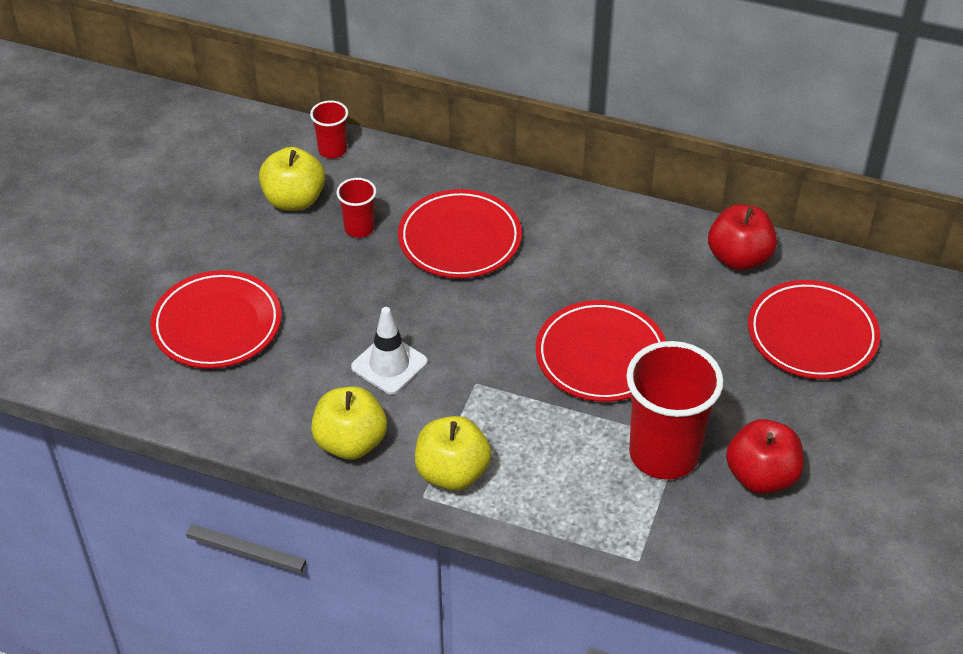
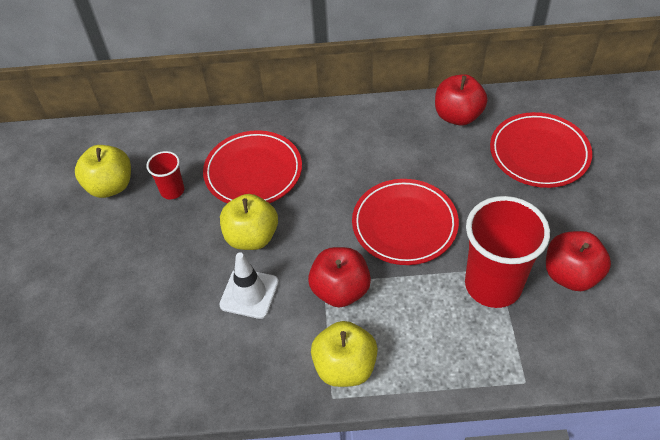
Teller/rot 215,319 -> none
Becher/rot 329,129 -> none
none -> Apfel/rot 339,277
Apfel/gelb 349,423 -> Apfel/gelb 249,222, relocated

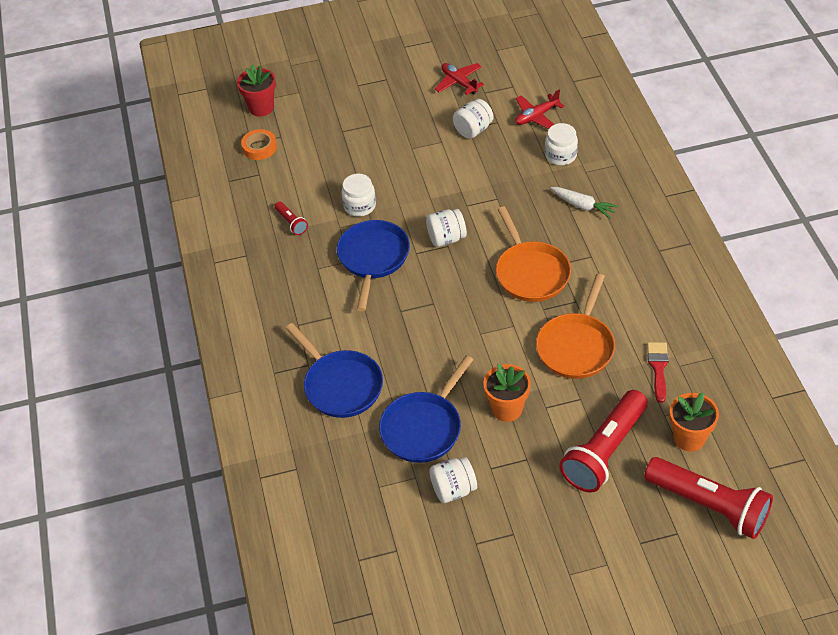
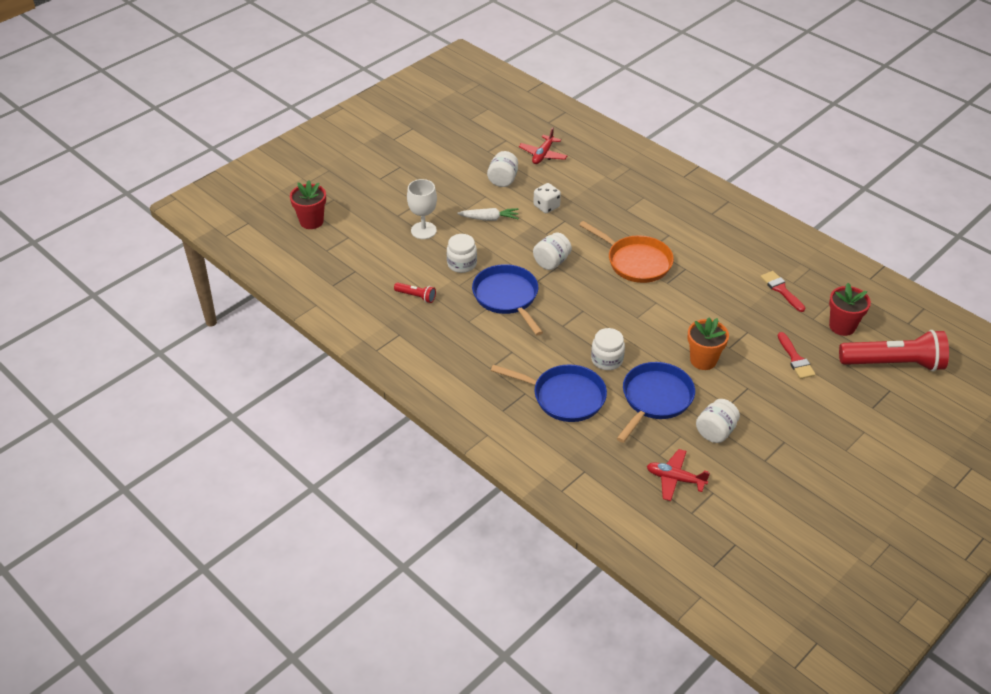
Klebeband/orange 259,144 -> none
Pfanne/orange 575,326 -> none
none -> Kelch/weiß 422,209
none -> Spielwürfel/weiß 547,198
Flugzeug/rot 459,79 -> Flugzeug/rot 678,475, relocated
Einmachglas/weiß 561,144 -> Einmachglas/weiß 608,349, relocated
Karotte/weiß 584,202 -> Karotte/weiß 488,214, relocated
Taschenlampe/rot 603,441 -> Pinsel/rot 797,355
Blumentopf/orange 694,422 -> Blumentopf/rot 850,309
Pfanne/blau 426,409 -> Pfanne/blau 656,402, 150 degrees counterclockwise

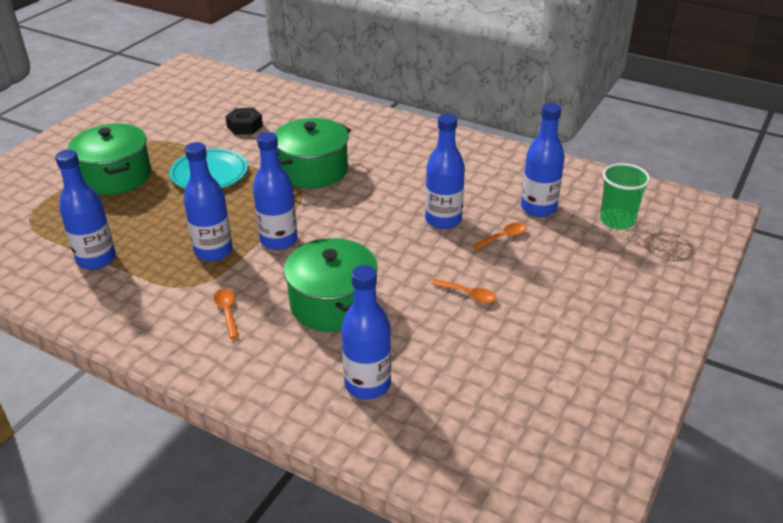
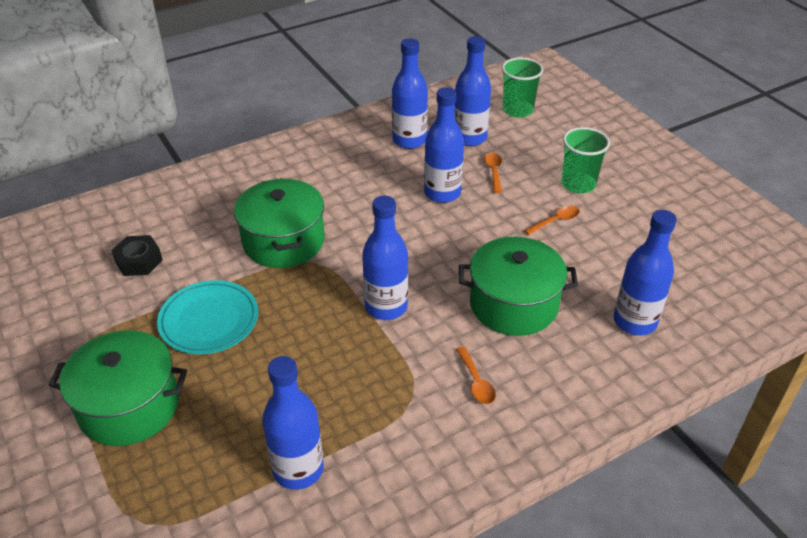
none -> Becher/grün 585,160
Flasche/blau 208,201 -> Flasche/blau 410,93, relocated
Löffel/orange 226,314 -> Löffel/orange 476,375, 120 degrees counterclockwise

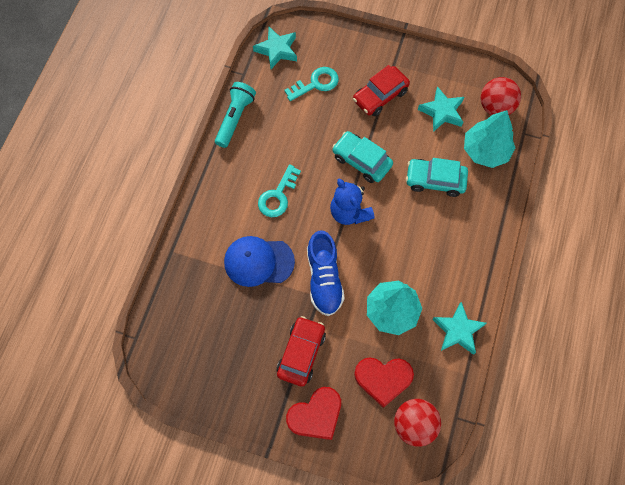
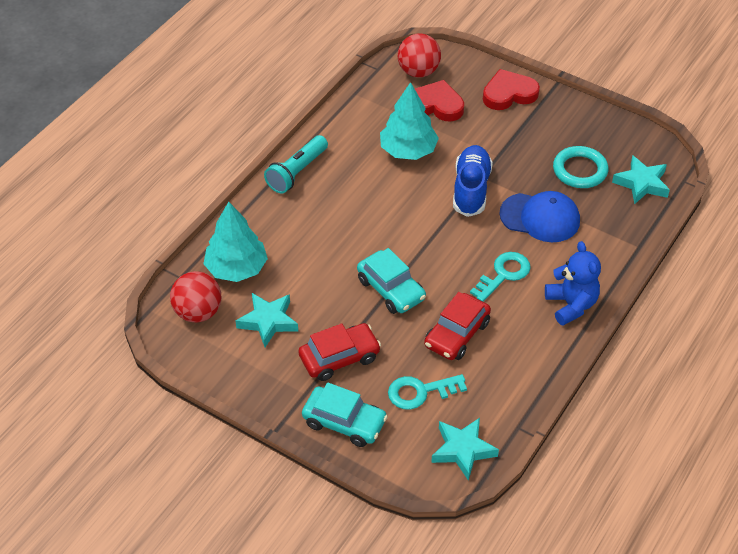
none -> Ring/türkis 581,167
Taschenlampe/türkis 235,115 -> Taschenlampe/türkis 296,164, relocated
Auto/rot 301,351 -> Auto/rot 457,326, relocated
Teddybär/blau 352,202 -> Teddybär/blau 573,283, relocated
Auto/türkis 437,177 -> Auto/türkis 345,414, relocated
Stern/türkis 459,328 -> Stern/türkis 641,179, relocated

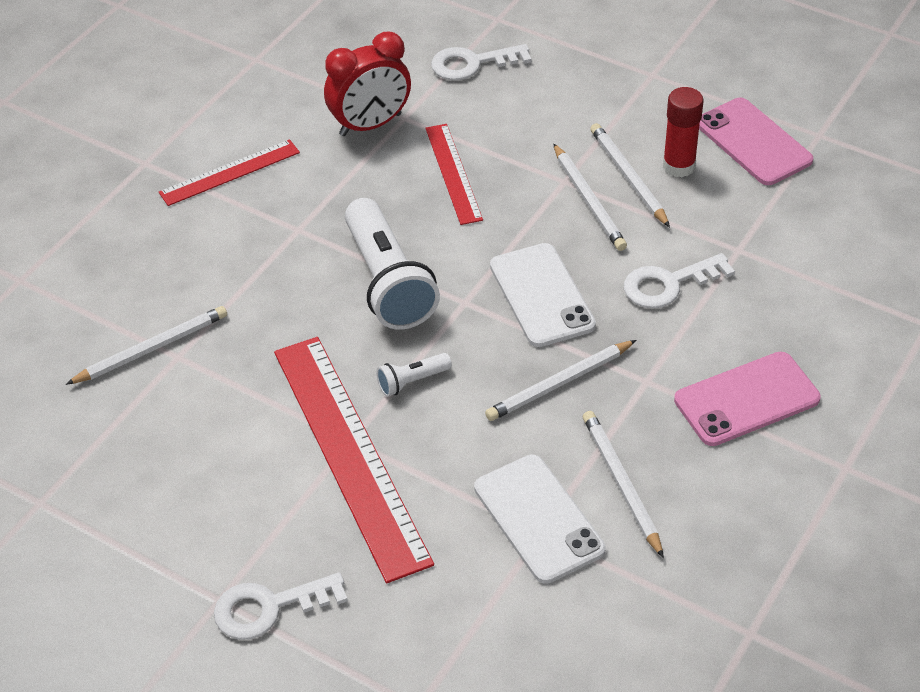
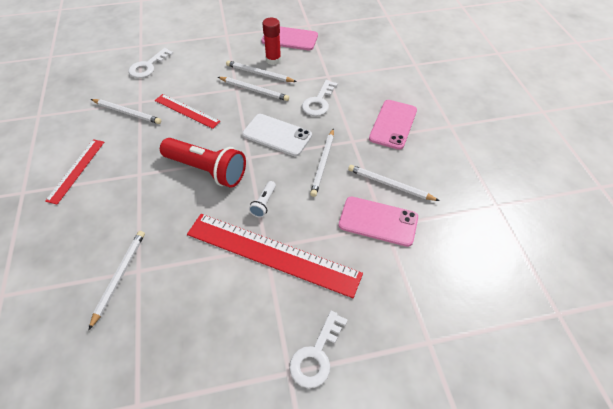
Wecker/rot 367,84 -> Bleistift/weiß 126,111
Taschenlampe/weiß 392,264 -> Taschenlampe/rot 203,163
Handy/weiß 540,519 -> Handy/rosa 378,222

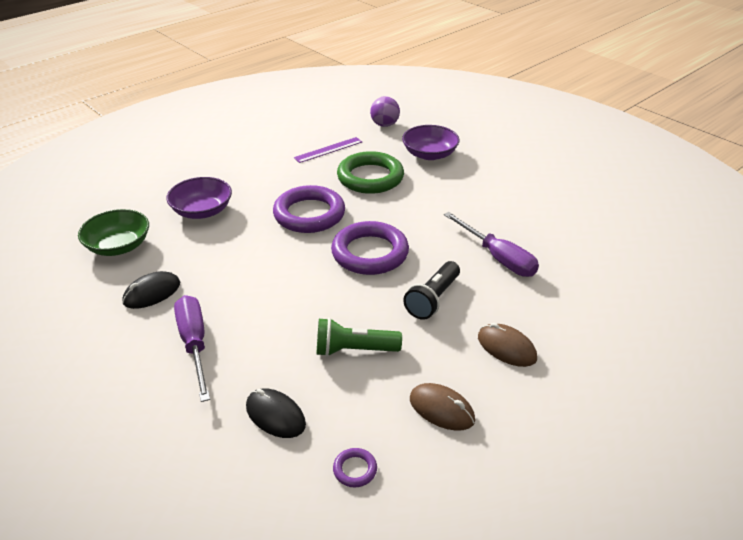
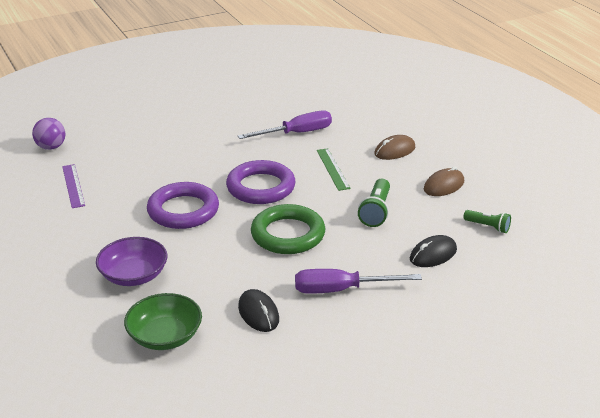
Schüssel/lila 431,142 -> none
Ring/grün 370,172 -> Ring/grün 288,229, relocated
Ring/lila 355,468 -> Taschenlampe/grün 487,221
Taschenlampe/schwarz 431,290 -> Lineal/grün 334,169

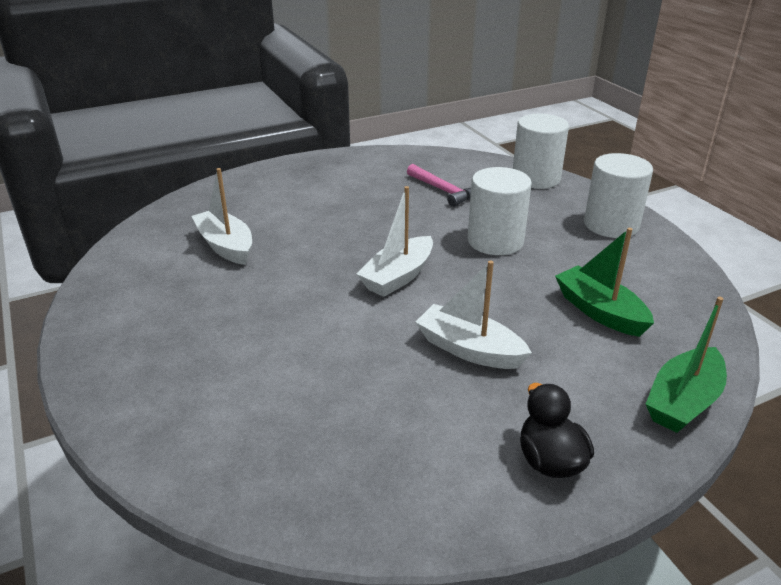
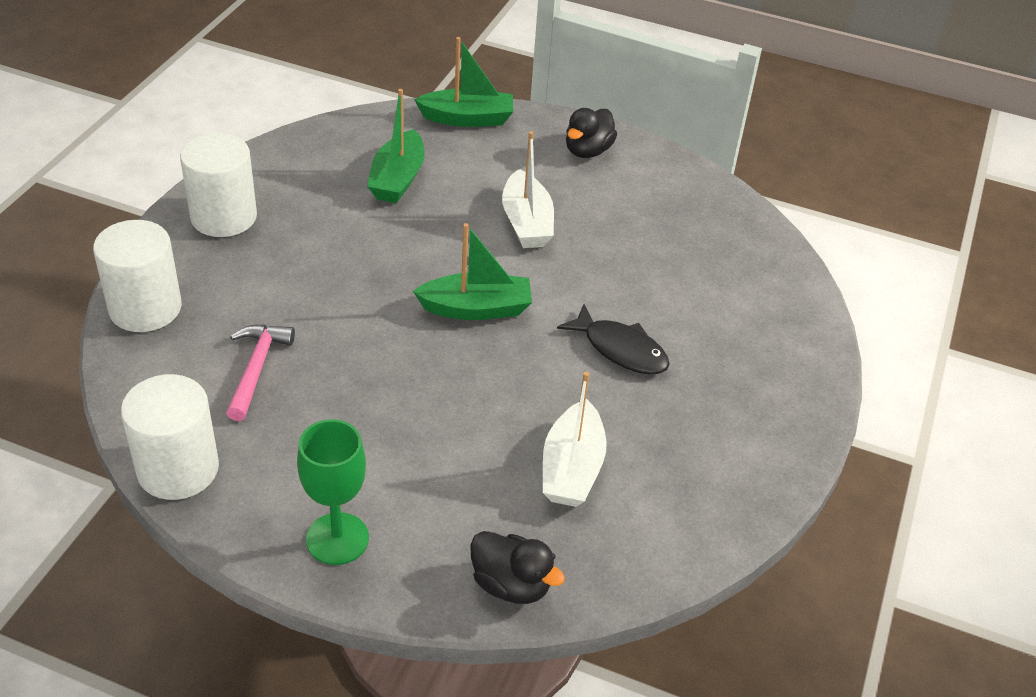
none -> Kelch/grün 333,492
none -> Ente/schwarz 517,567
none -> Fisch/schwarz 613,339
Vollzylinder/weiß 500,211 -> Vollzylinder/weiß 170,437, relocated
Boot/weiß 395,241 -> Boot/grün 472,271

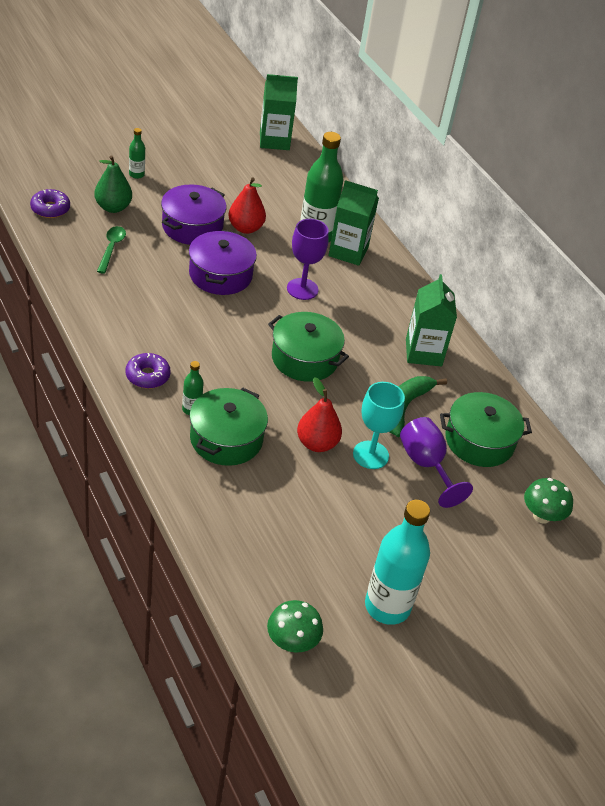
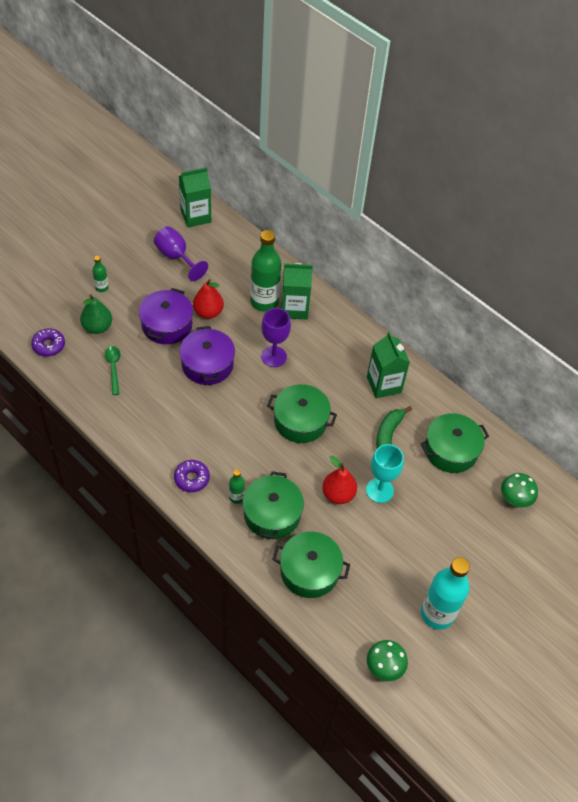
none -> Kochtopf/grün 311,564
Kelch/lila 436,462 -> Kelch/lila 181,253, relocated

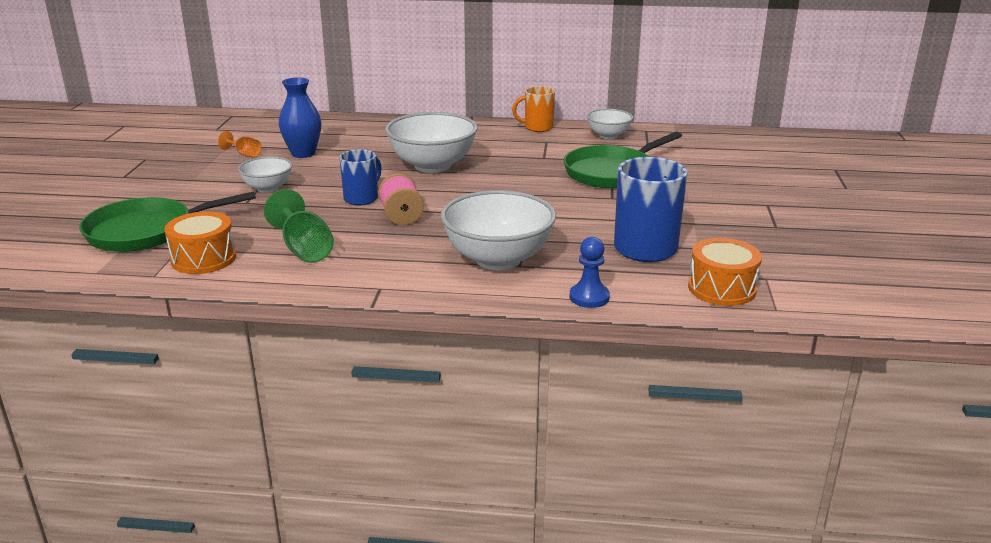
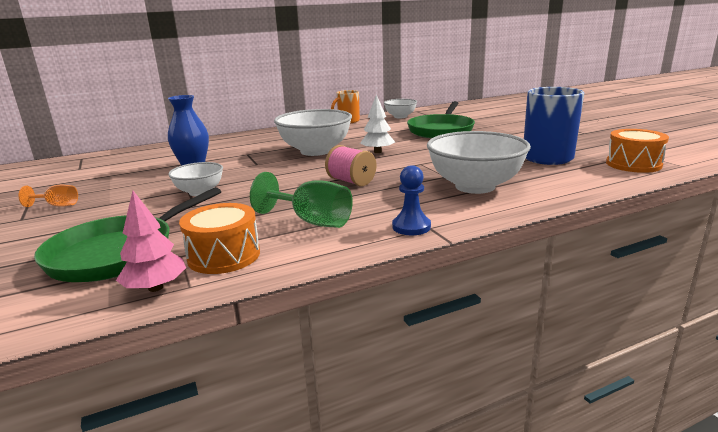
Tasse/blau 360,177 -> none
none -> Baum/rosa 151,241
none -> Baum/weiß 377,123
Kelch/orange 240,144 -> Kelch/orange 48,196, relocated
Bauer/blau 590,272 -> Bauer/blau 411,200, relocated

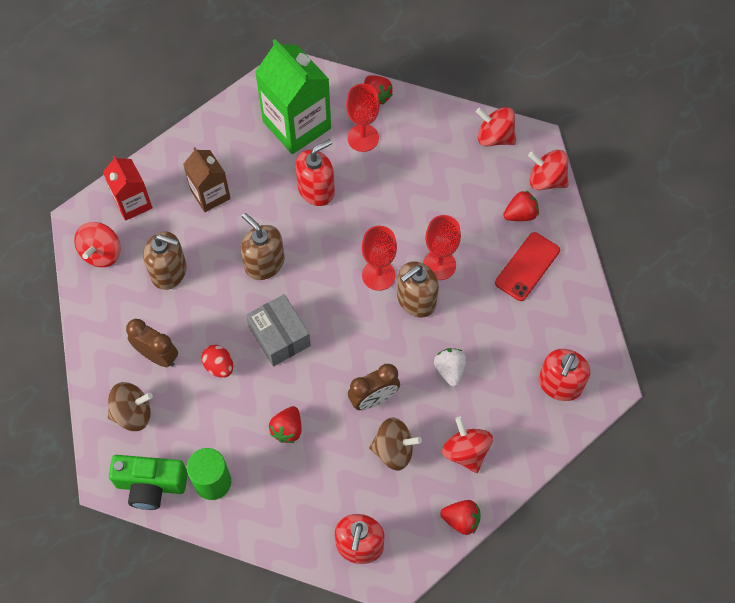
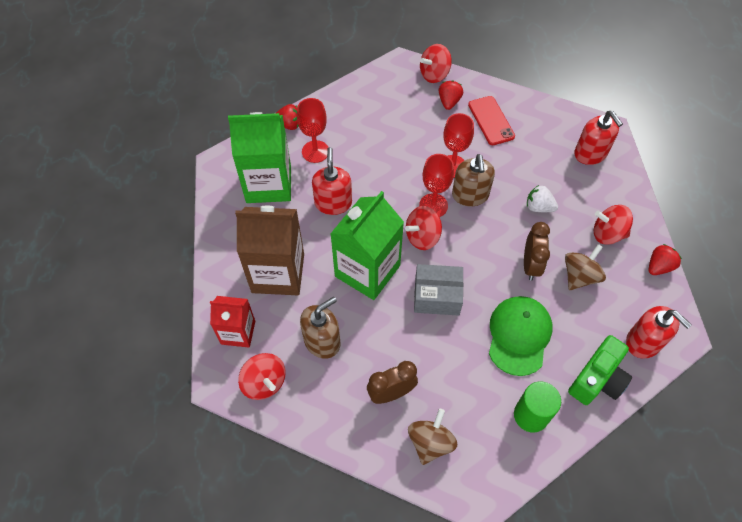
Ei/rot 217,361 -> none
Kamera/grün 148,482 -> Kamera/grün 600,370, relocated
Kreisel/rot 496,126 -> Kreisel/rot 423,228, relocated
Seifenspender/braun 263,246 -> Getränkekarton/grün 367,245
Erdbeere/rot 285,424 -> Kappe/grün 521,336
Getränkekarton/braun 207,179 -> Getränkekarton/braun 269,250, x1.70

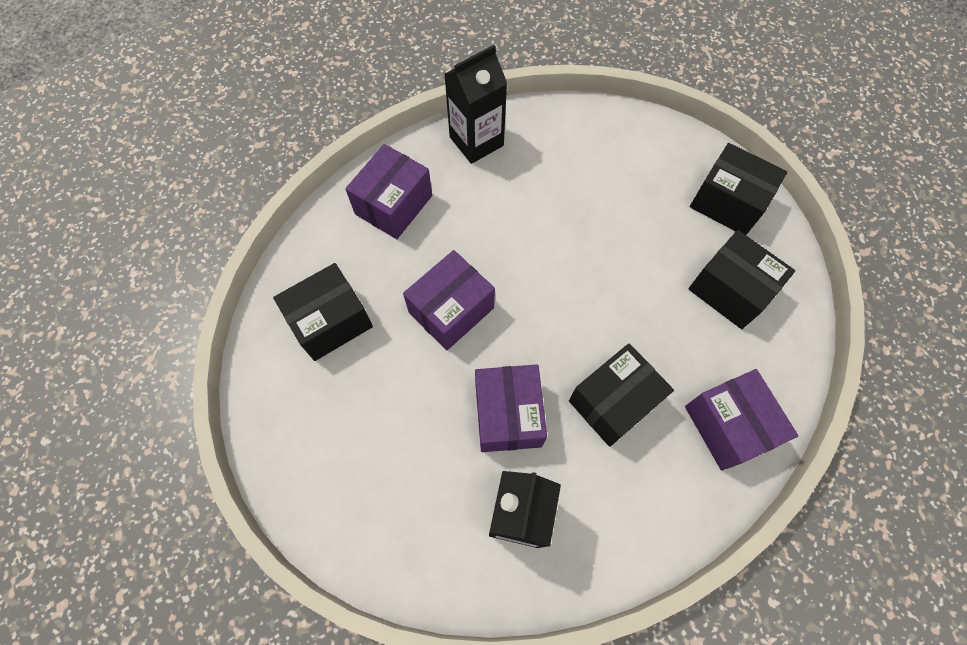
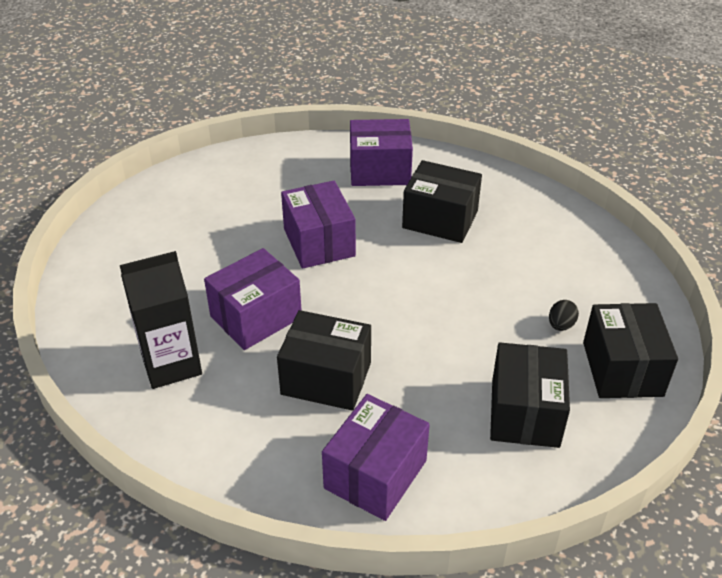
Getränkekarton/schwarz 475,104 -> none
none -> Ei/schwarz 564,315
Schachtel/schwarz 323,312 -> Schachtel/schwarz 442,201, relocated
Schachtel/lila 449,300 -> Schachtel/lila 318,225, 60 degrees clockwise

